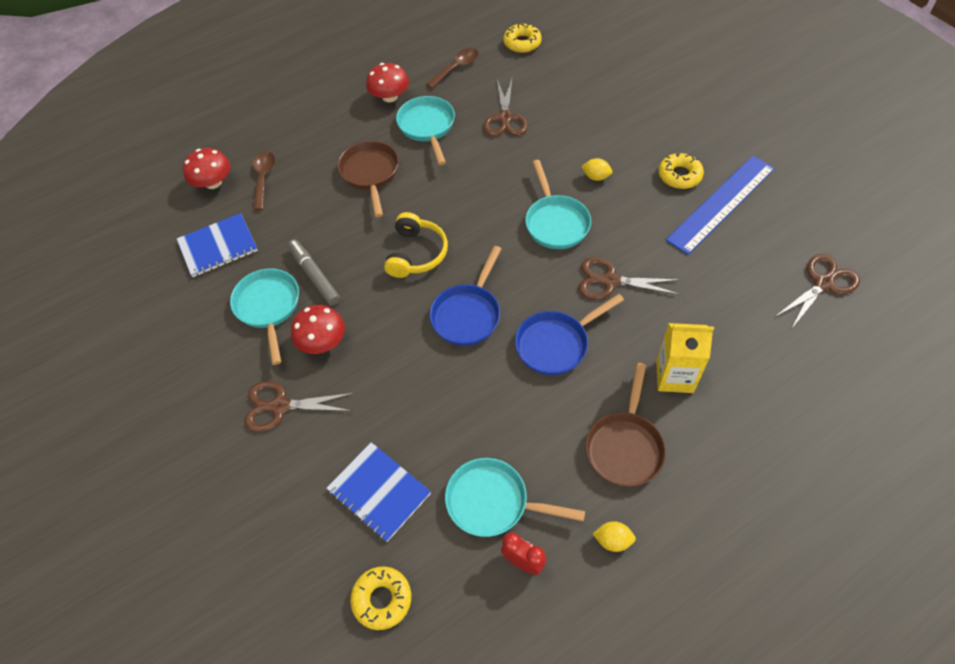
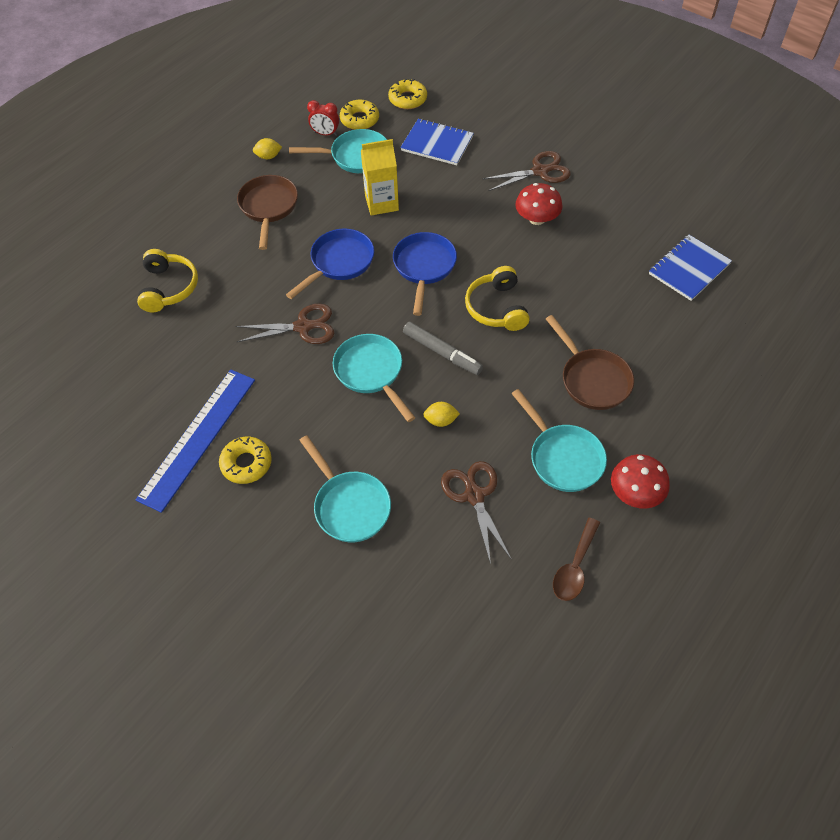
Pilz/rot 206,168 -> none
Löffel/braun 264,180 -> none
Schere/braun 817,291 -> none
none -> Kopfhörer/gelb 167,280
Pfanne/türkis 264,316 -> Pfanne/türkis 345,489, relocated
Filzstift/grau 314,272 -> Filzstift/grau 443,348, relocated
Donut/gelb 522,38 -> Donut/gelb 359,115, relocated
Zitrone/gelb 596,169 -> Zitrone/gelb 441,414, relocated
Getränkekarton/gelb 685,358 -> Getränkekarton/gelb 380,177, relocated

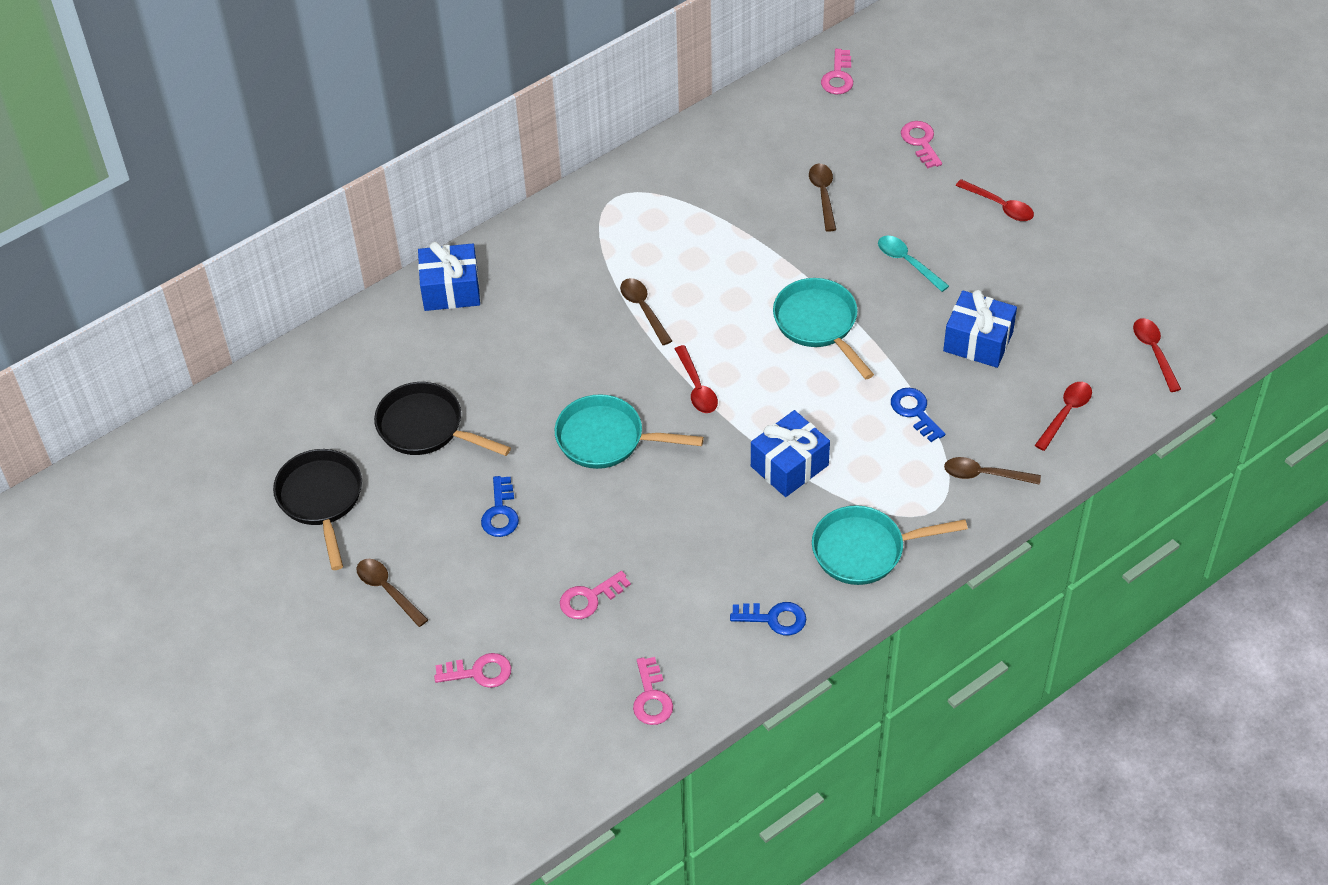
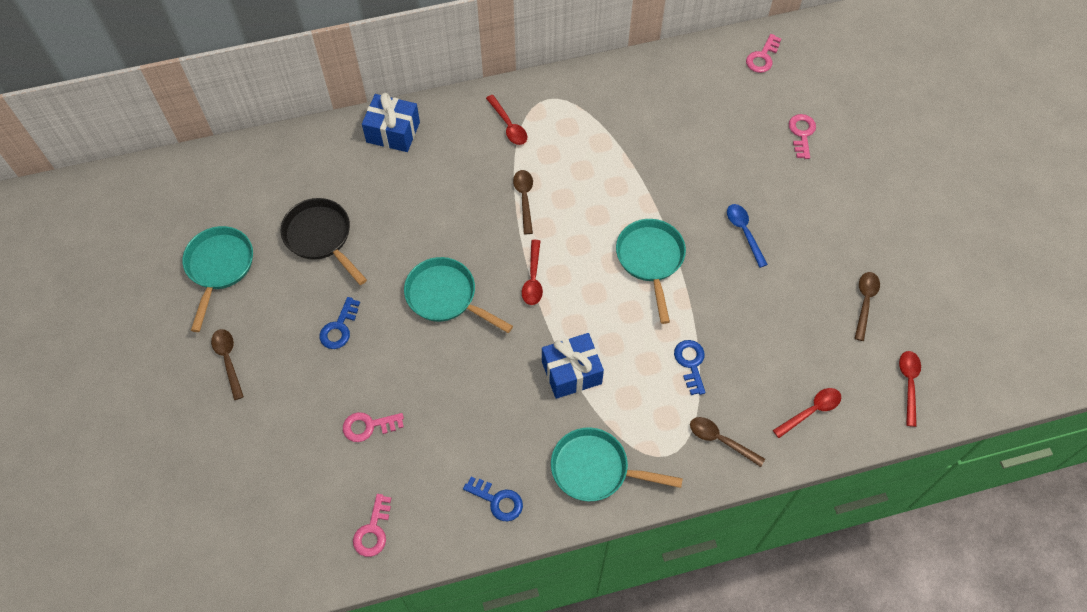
Schlüssel/rosa 472,670 -> none
Geschenk/blau 980,328 -> none
Löffel/braun 822,198 -> Löffel/braun 867,306, relocated
Löffel/rot 995,200 -> Löffel/rot 506,120, relocated
Pfanne/schwarz 317,509 -> Pfanne/türkis 218,279
Löffel/türkis 913,264 -> Löffel/blau 747,236

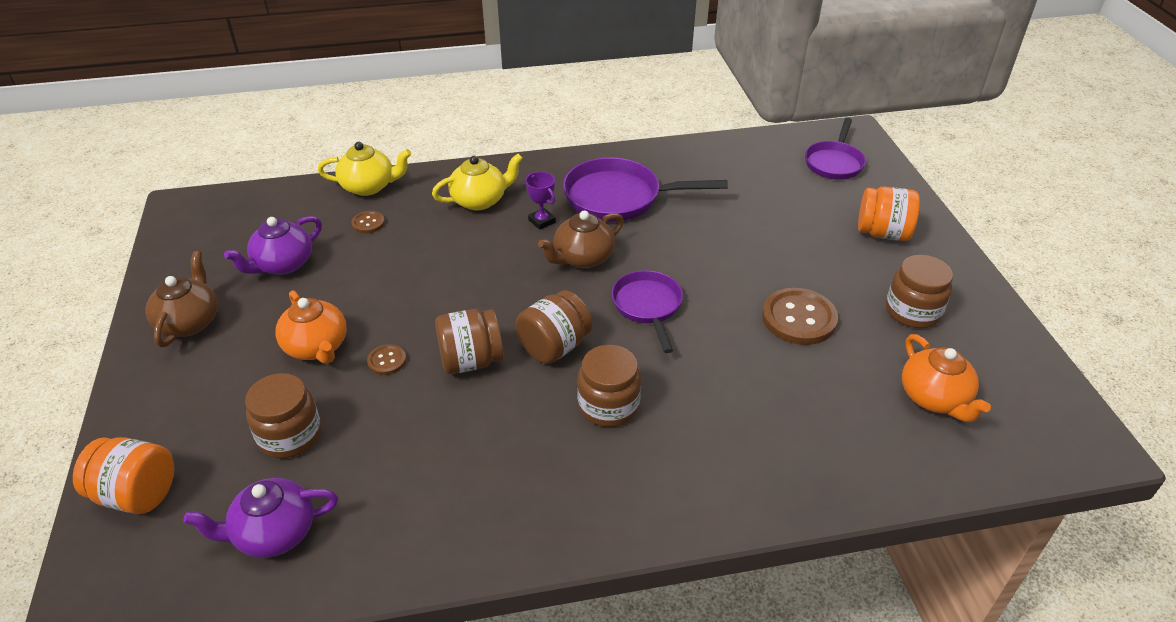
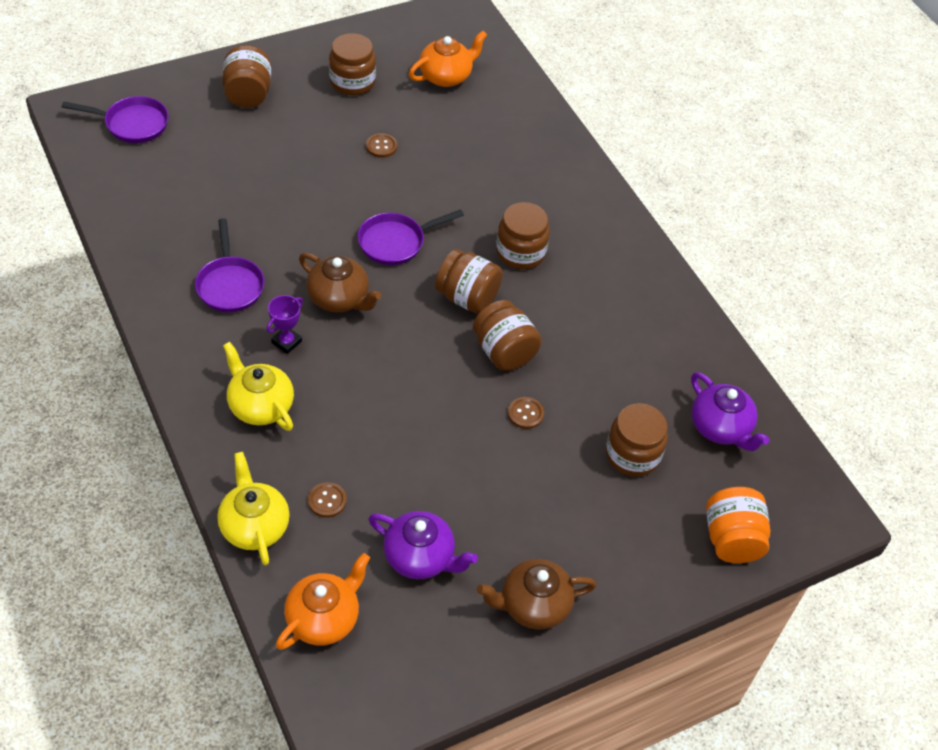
Teekanne/orange 311,327 -> Teekanne/orange 323,601, relocated
Einmachglas/orange 889,214 -> Einmachglas/braun 246,76
Pfanne/lila 645,190 -> Pfanne/lila 229,265, x0.65
Knopf/braun 800,316 -> Knopf/braun 381,145, x0.50

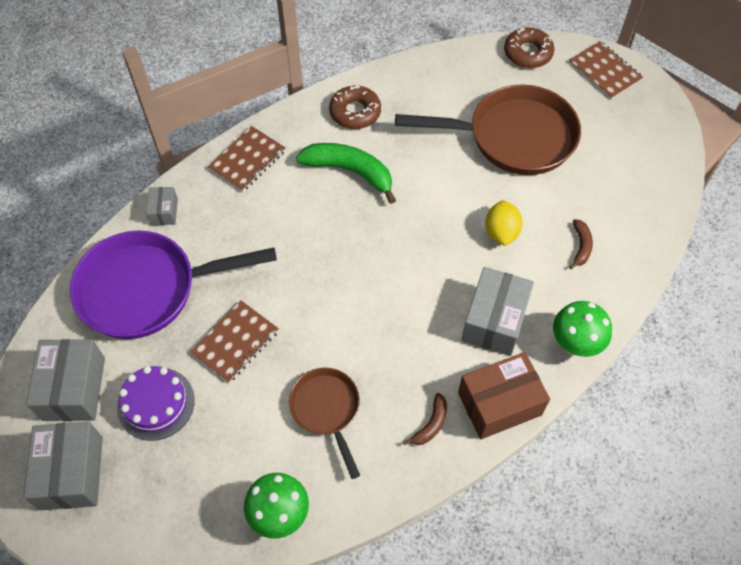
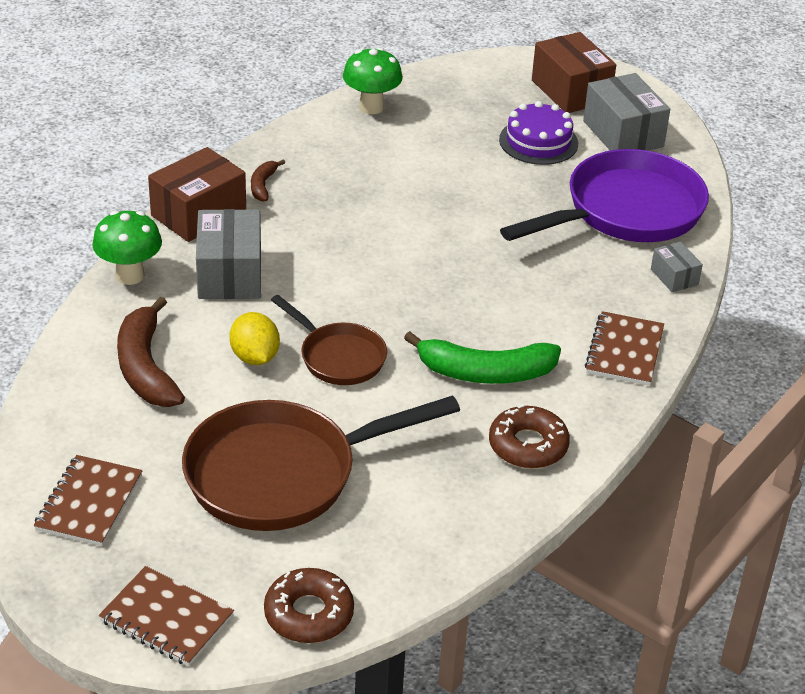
Notizbuch/braun 234,341 -> Notizbuch/braun 88,500, relocated
Pfanne/braun 324,423 -> Pfanne/braun 329,340, relocated
Schachtel/grau 63,466 -> Schachtel/braun 574,72
Banane/braun 581,244 -> Banane/braun 151,352, x2.00

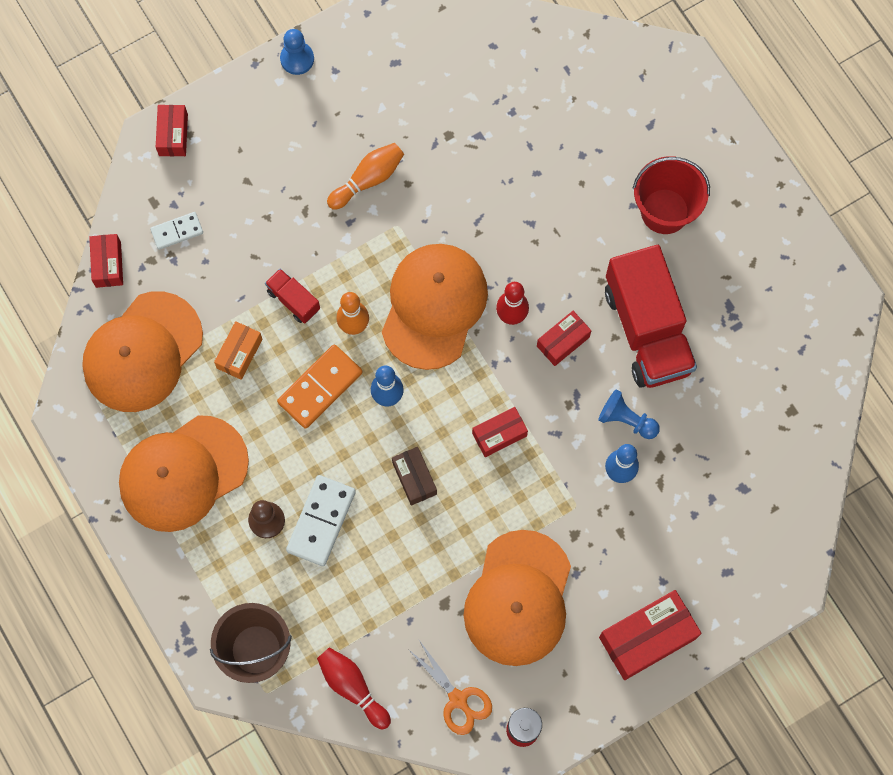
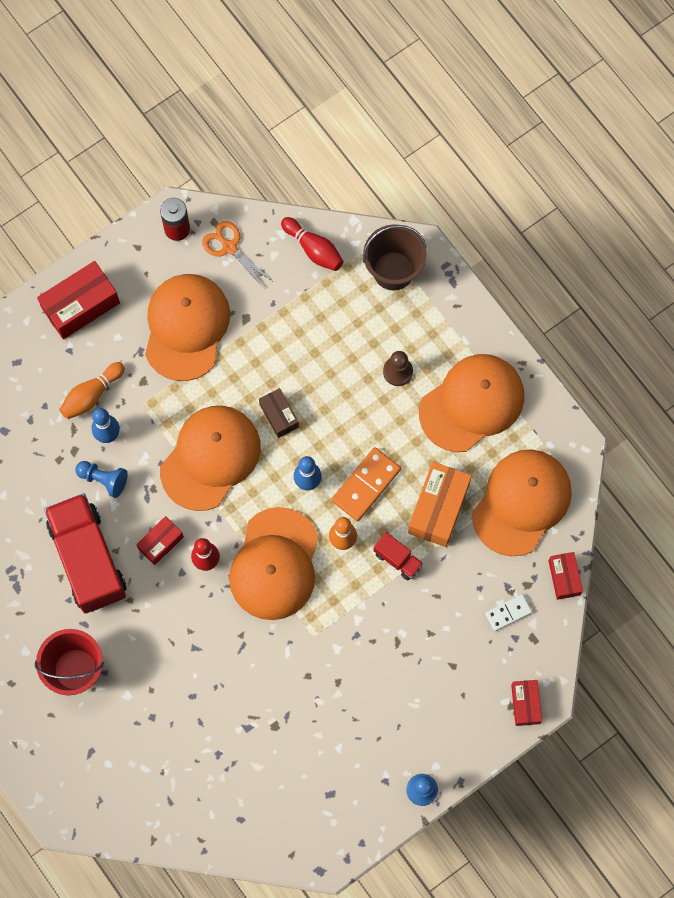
Dominostein/weiß 321,520 -> none
Bowlingkegel/orange 365,176 -> Bowlingkegel/orange 92,390, relocated
Schachtel/rot 500,432 -> Kappe/orange 210,458
Schachtel/orange 238,350 -> Schachtel/orange 440,504, x1.72

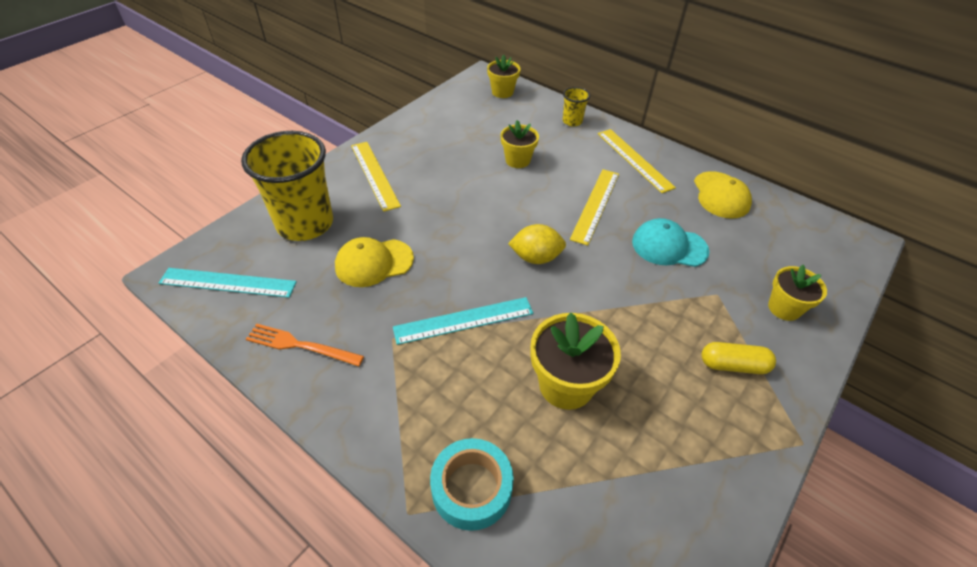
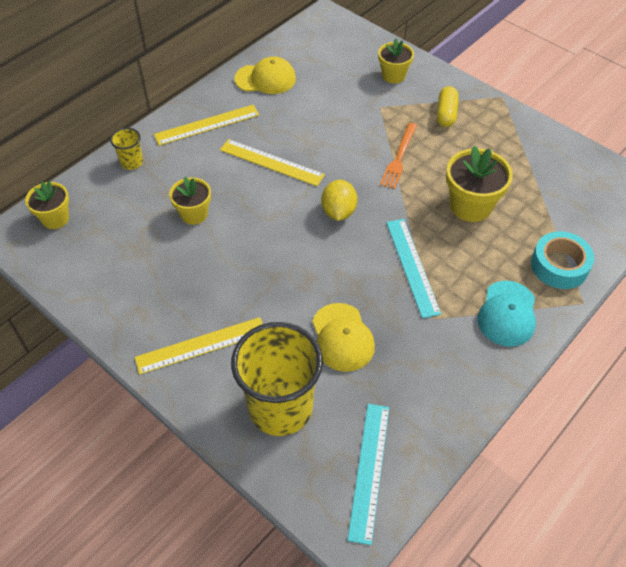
Gabel/orange 305,345 -> Gabel/orange 398,156, relocated
Kappe/türkis 670,242 -> Kappe/türkis 507,314, relocated

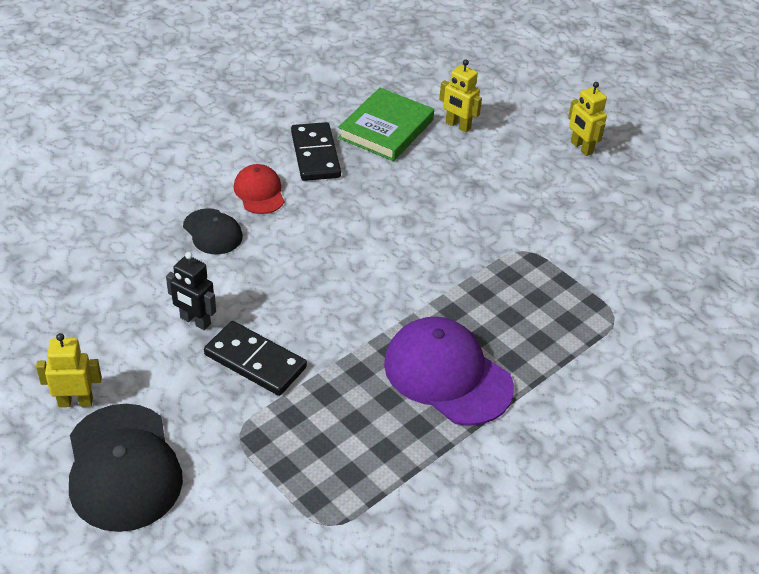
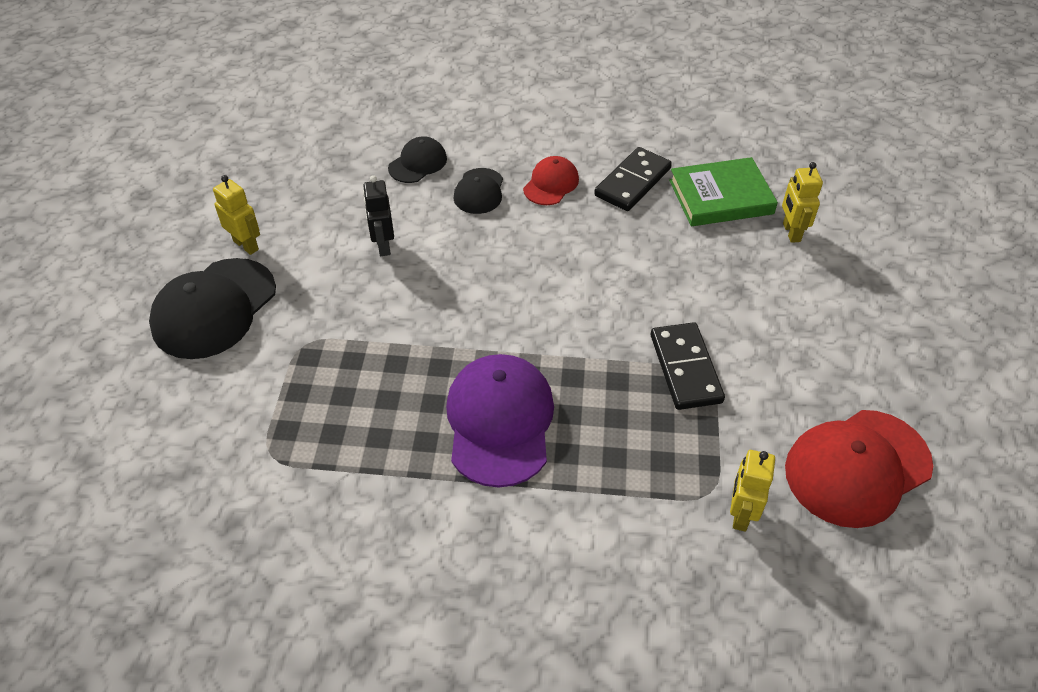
none -> Kappe/schwarz 417,159
none -> Kappe/rot 859,469
Dominostein/schwarz 255,358 -> Dominostein/schwarz 688,366, relocated
Roboter/gelb 587,119 -> Roboter/gelb 752,491, relocated

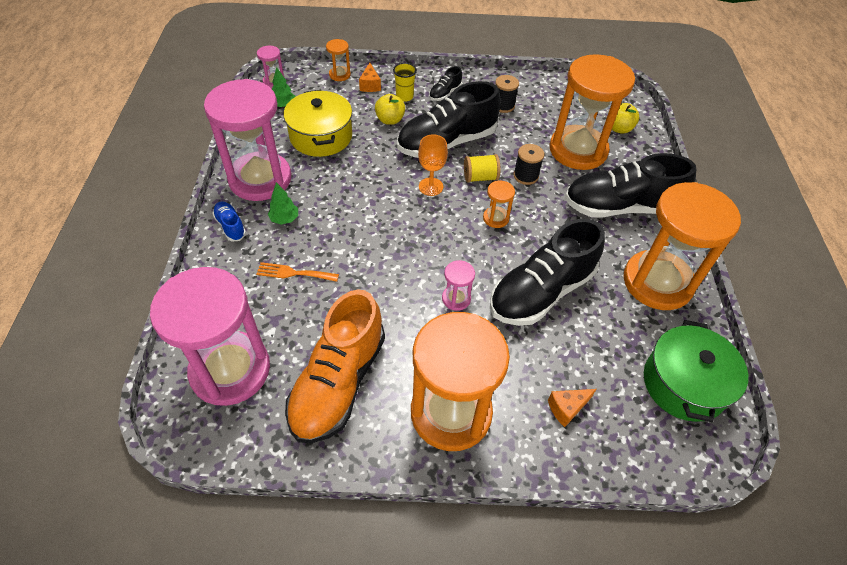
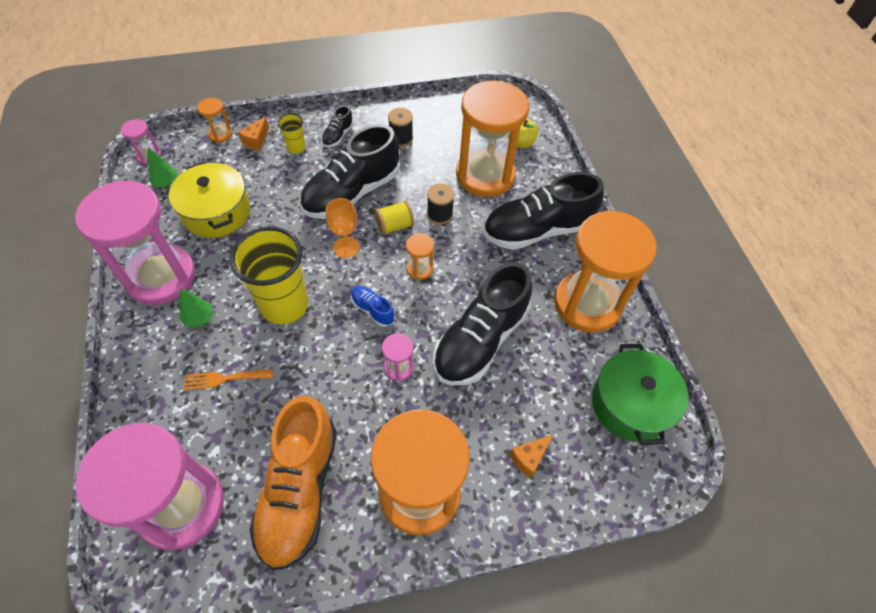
Apfel/gelb 390,109 -> none
none -> Becher/gelb 269,275
Schuh/blau 229,221 -> Schuh/blau 373,306, relocated
Käse/orange 370,77 -> Käse/orange 253,134, 45 degrees clockwise

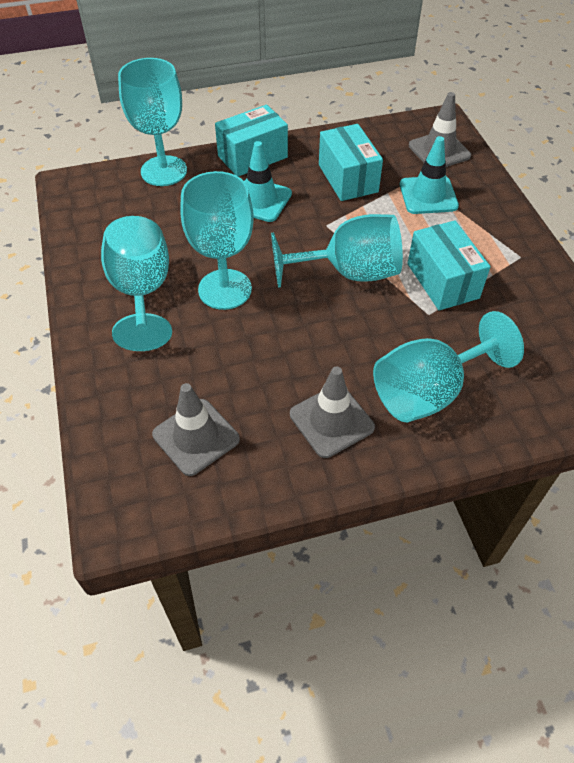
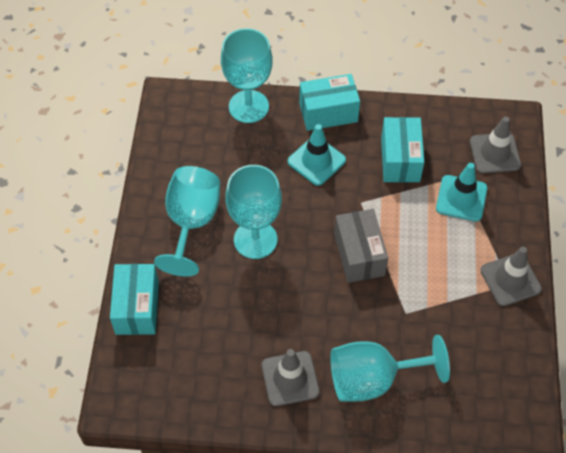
Leitkegel/grau 196,429 -> Leitkegel/grau 511,276, relocated
Schachtel/türkis 449,265 -> Schachtel/türkis 134,299, relocated
Kelch/türkis 337,251 -> Schachtel/grau 361,246

